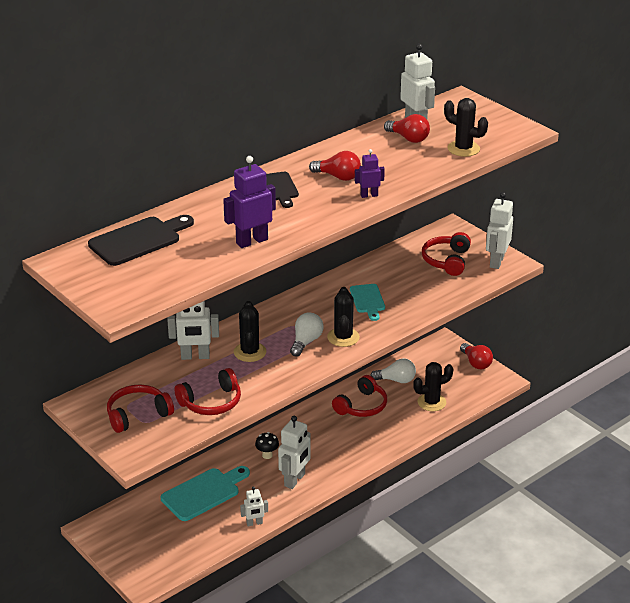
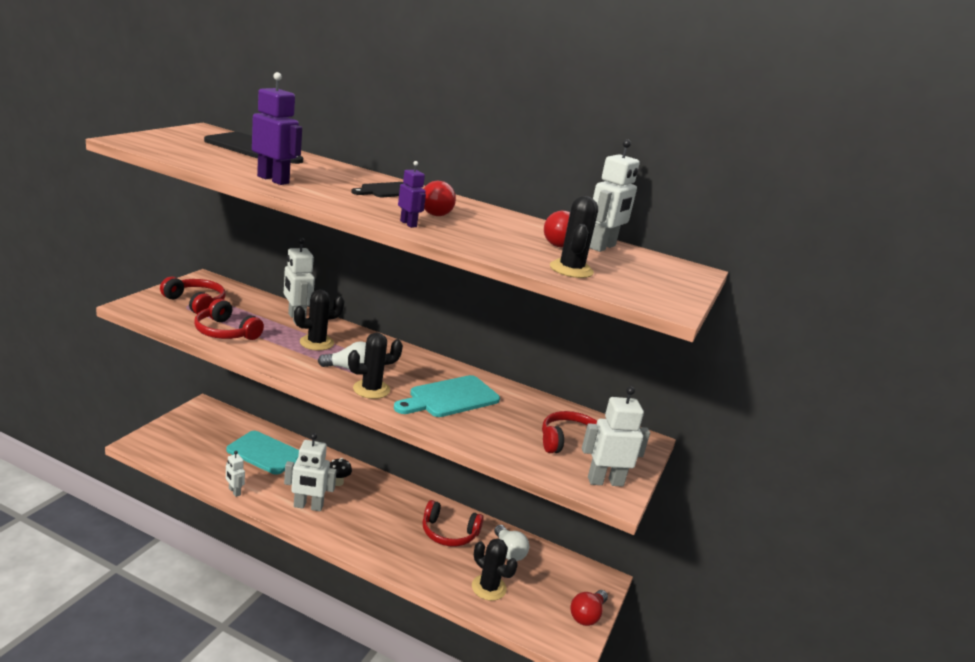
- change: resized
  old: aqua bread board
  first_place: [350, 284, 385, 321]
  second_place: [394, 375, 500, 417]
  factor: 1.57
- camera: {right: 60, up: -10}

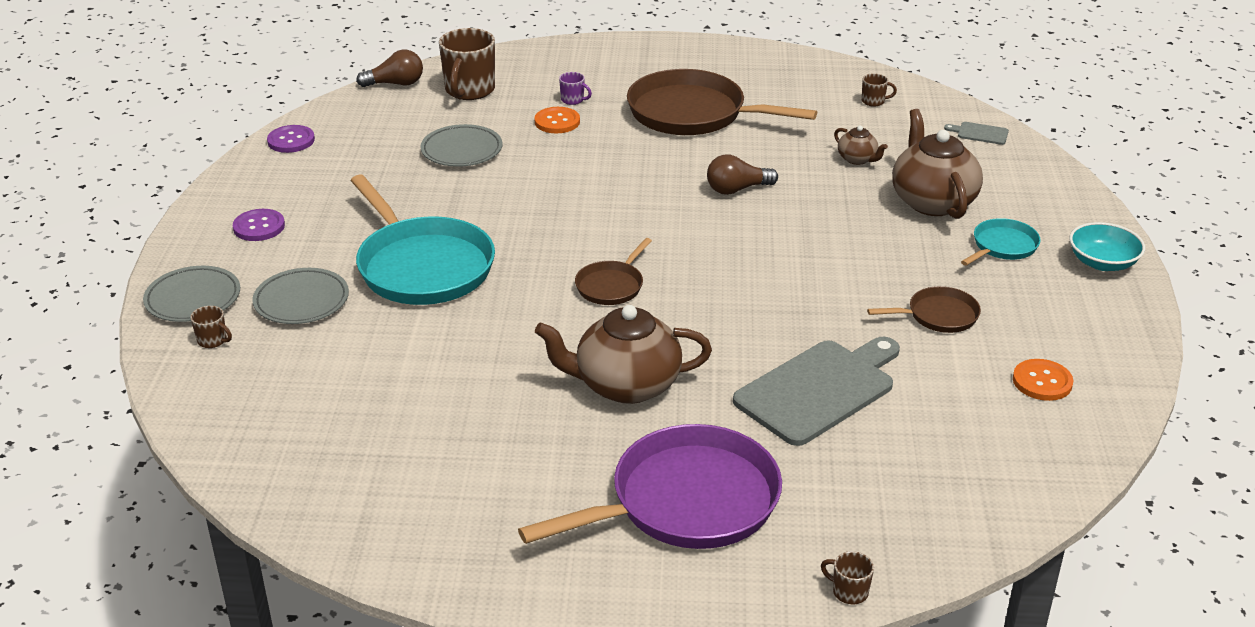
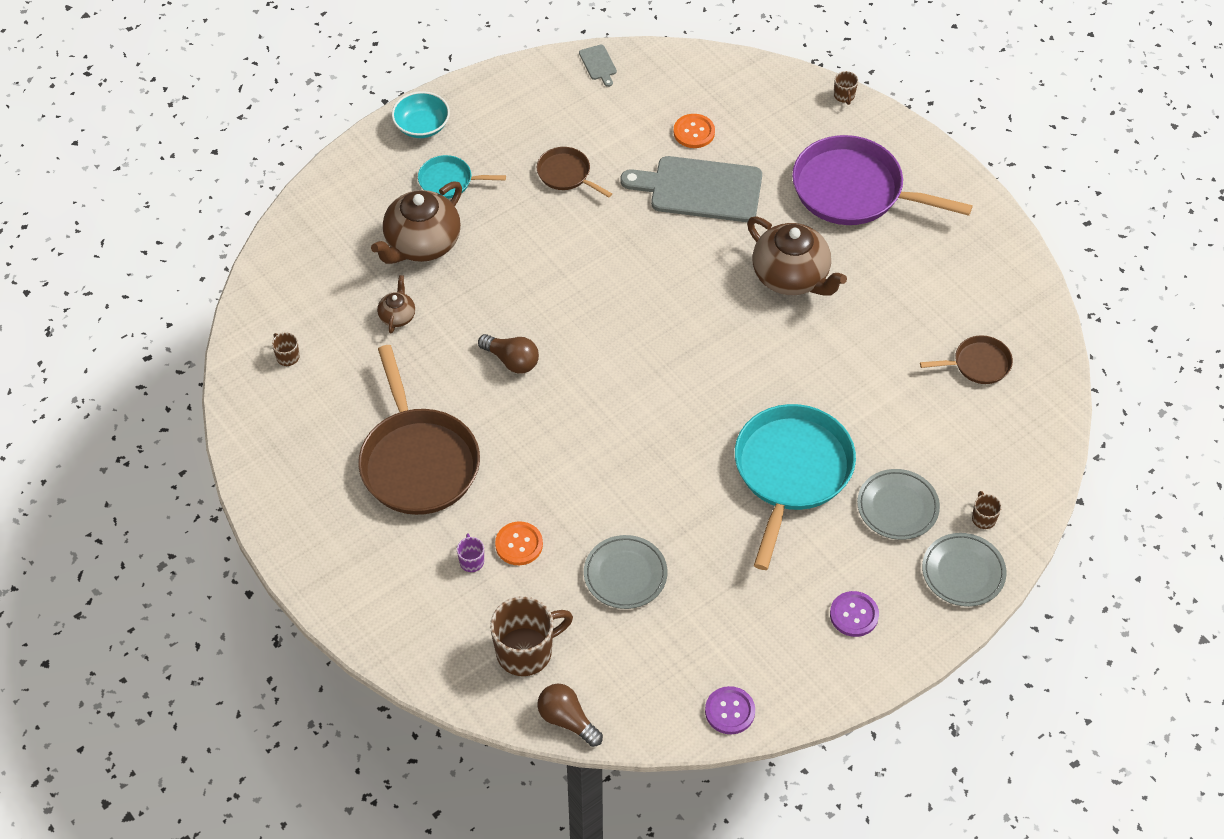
- change: moved
  old: ash-grey bread board
  first_place: [944, 122, 1009, 145]
  second_place: [579, 45, 617, 87]
- change: moved
  old: russet pan
  first_place: [575, 238, 652, 305]
  second_place: [920, 335, 1013, 384]
- change: moved
  old: bright orange shirt button
  first_place: [1013, 359, 1073, 401]
  second_place: [673, 114, 715, 148]
- camera: {right: -130, up: 20}

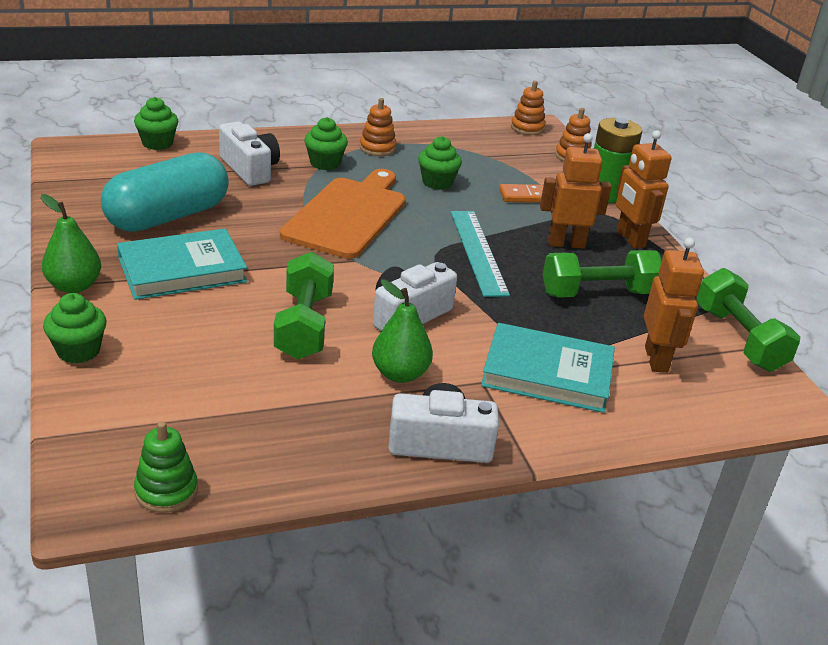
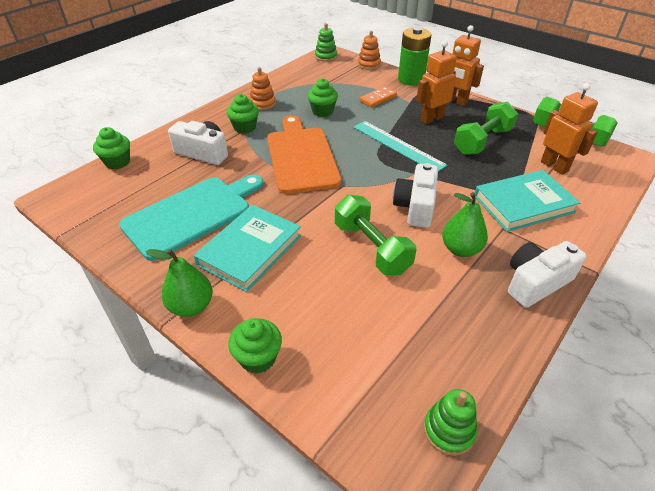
- change: recoloured
  old: bright orange stacking rings
  new: emerald stacking rings
  first_place: [511, 81, 546, 135]
  second_place: [315, 23, 337, 62]
- change: replaced
  old: aqua pill shape
  new: aqua bread board
  first_place: [101, 152, 229, 232]
  second_place: [119, 174, 264, 261]
- camera: {right: -30, up: 10}

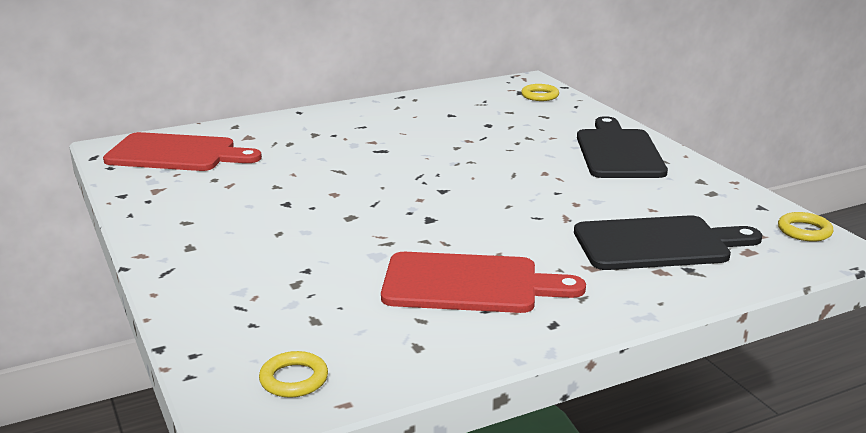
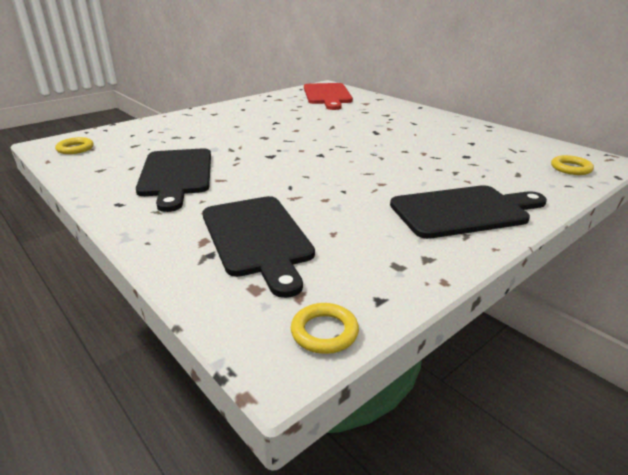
- change: recoloured
  old: crimson bread board
  new: black bread board
  first_place: [381, 252, 586, 313]
  second_place: [136, 148, 211, 212]
- camera: {right: 75, up: 5}

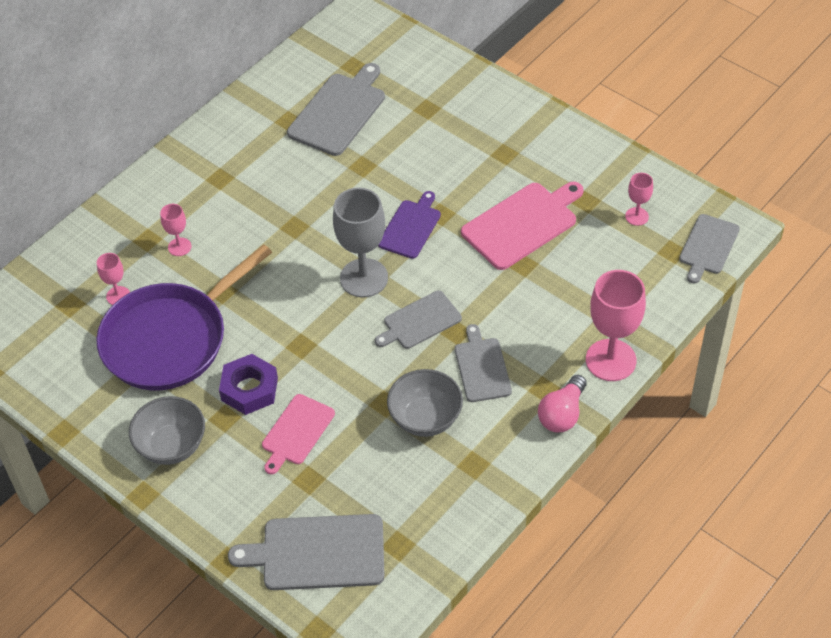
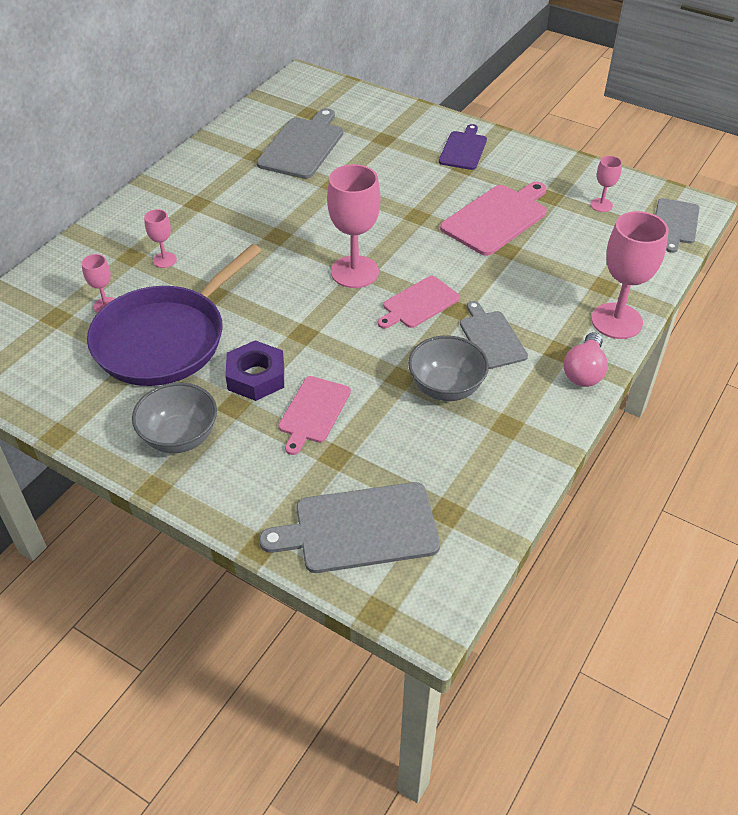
- change: recoloured
  old: ash-grey chalice
  new: rosy chalice
  first_place: [333, 187, 388, 298]
  second_place: [327, 164, 380, 288]
- change: moved
  old: purple bread board
  first_place: [378, 191, 441, 259]
  second_place: [439, 124, 487, 170]
- change: recoloured
  old: ash-grey bread board
  new: rosy bread board
  first_place: [375, 290, 462, 349]
  second_place: [378, 276, 460, 329]
- camera: {right: -10, up: -5}

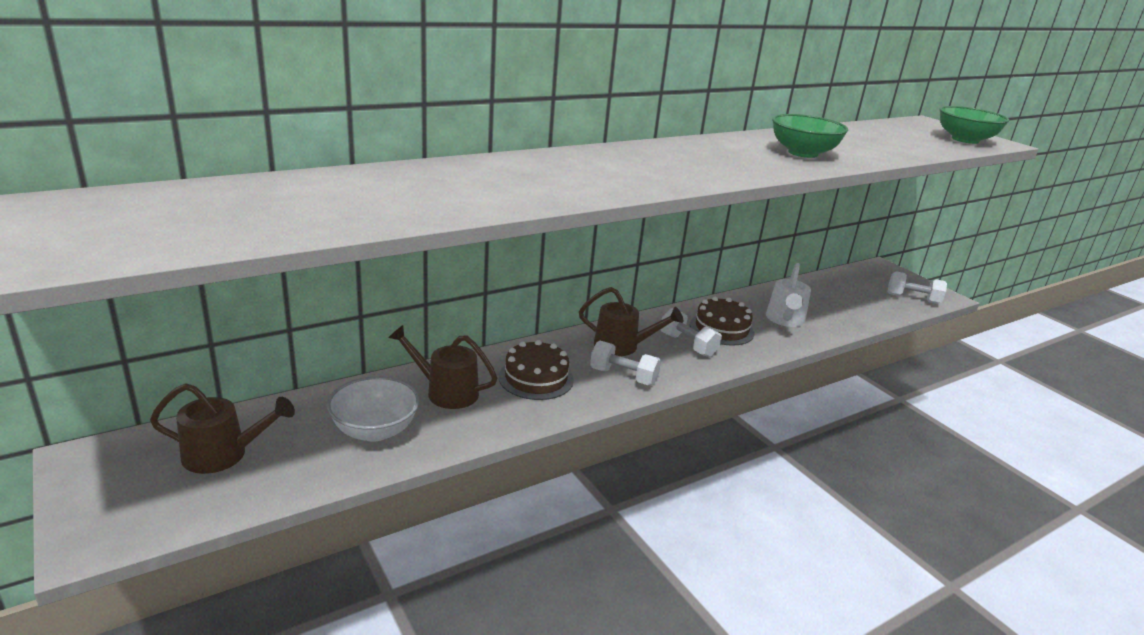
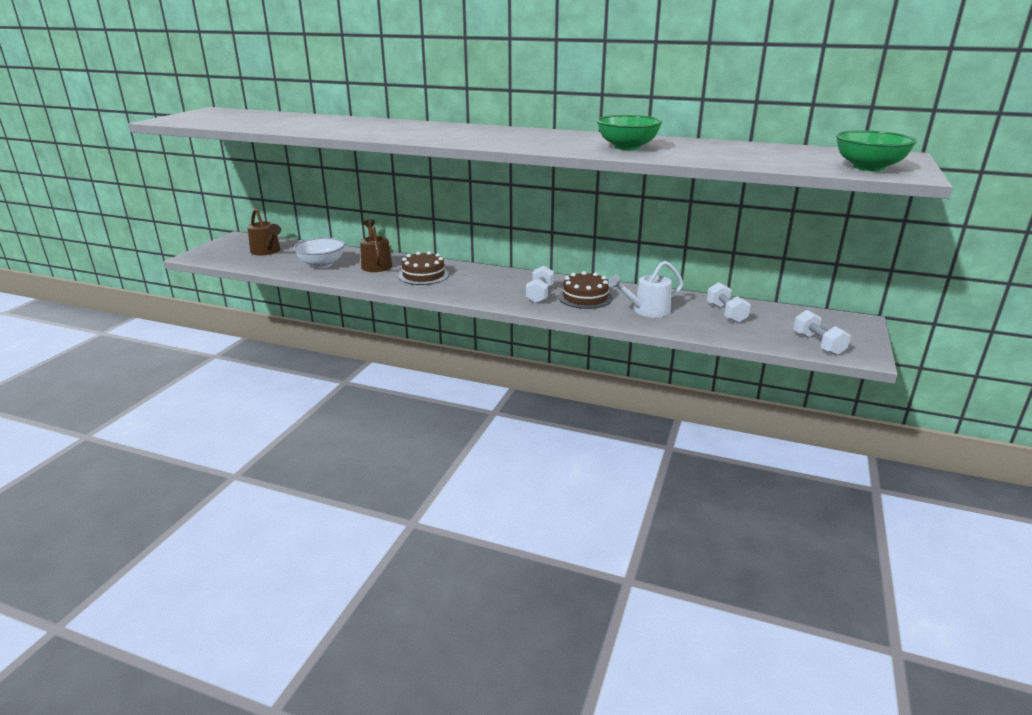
- change: removed
  old: russet sprinkling can
  first_place: [579, 287, 683, 356]
- change: moved
  old: white free weight
  first_place: [590, 341, 661, 385]
  second_place: [707, 282, 751, 323]
- camera: {right: 55, up: 0}

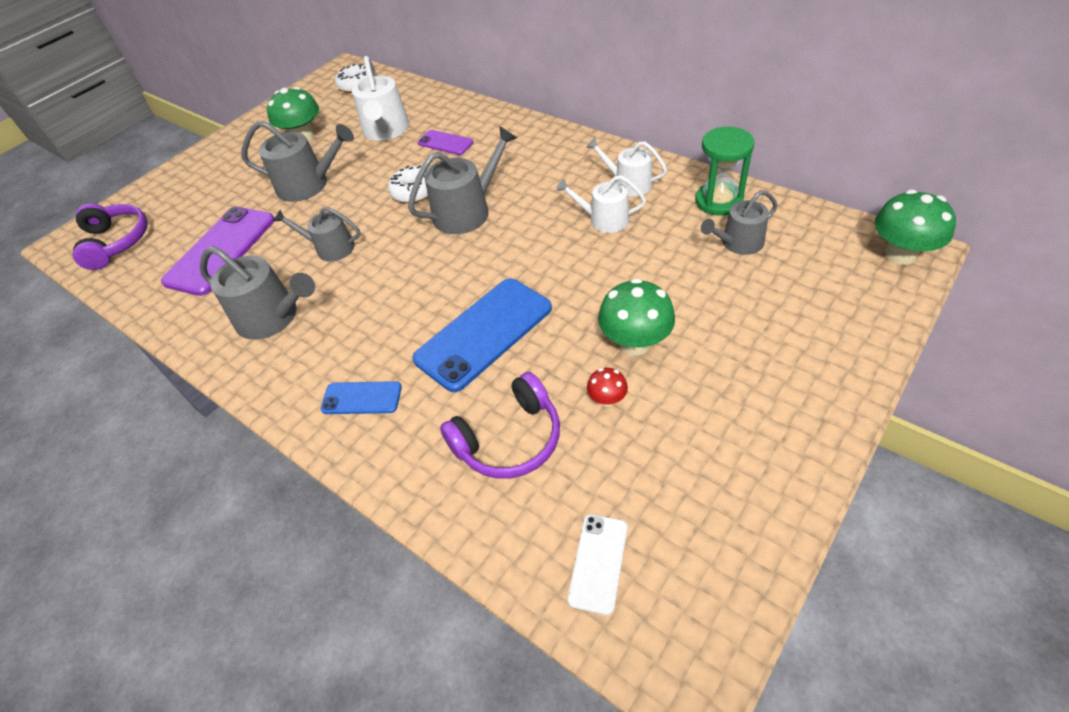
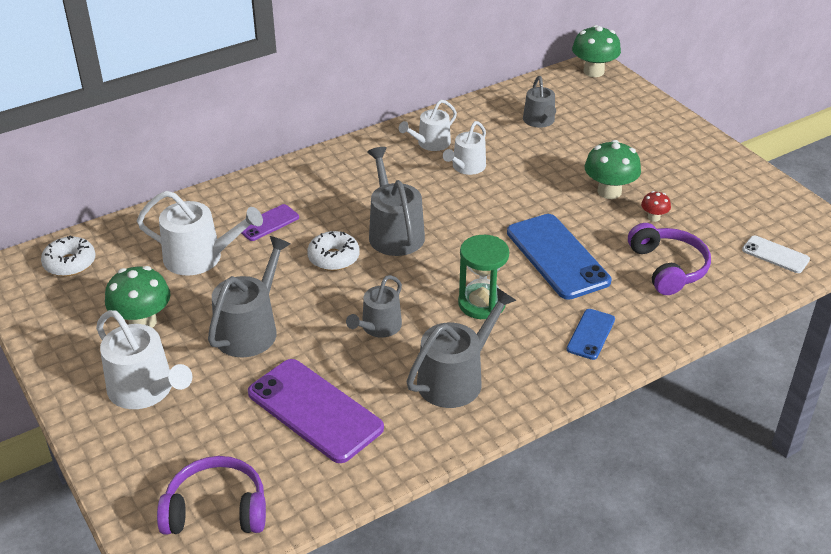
- change: moved
  old: emerald sand timer
  first_place: [695, 127, 755, 216]
  second_place: [458, 235, 509, 319]
- change: added
  new: white sprinkling can
  second_place: [96, 310, 192, 409]
- camera: {right: -75, up: -10}

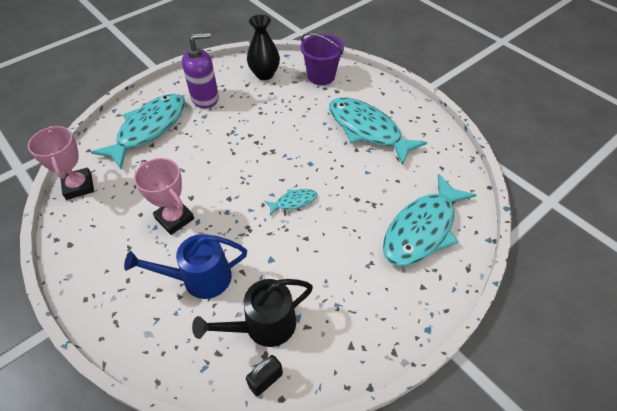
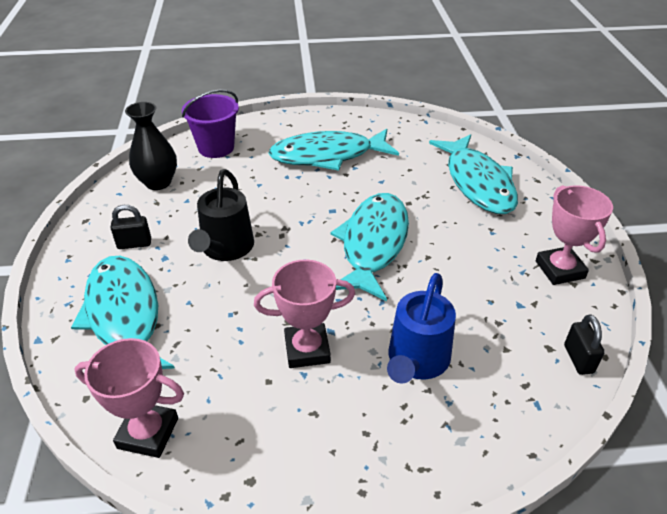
- change: replaced
  old: purple soap dispenser
  new: black padlock
  first_place: [182, 32, 219, 108]
  second_place: [111, 205, 151, 249]
- change: resized
  old: aqua fish figure
  first_place: [264, 189, 317, 216]
  second_place: [331, 193, 409, 301]
  factor: 2.27
- change: moved
  old: black sprinkling can
  first_place: [192, 279, 313, 347]
  second_place: [188, 169, 254, 261]
- change: added
  new: rosy prize cup
  second_place: [536, 185, 613, 285]
- camera: {right: -55, up: -10}

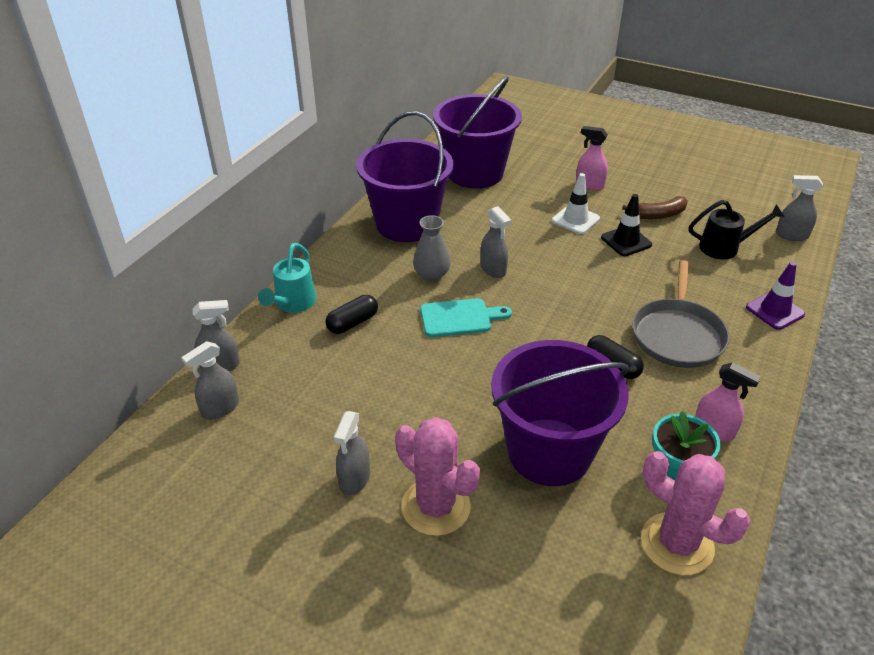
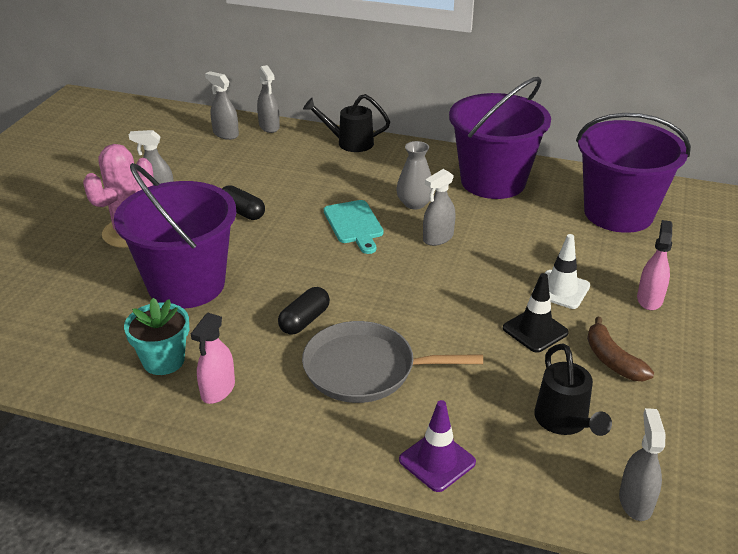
- change: recoloured
  old: aqua sprinkling can
  new: black sprinkling can
  first_place: [258, 243, 316, 313]
  second_place: [303, 94, 390, 152]
- change: moved
  old: black pill shape
  first_place: [325, 295, 378, 334]
  second_place: [222, 185, 265, 220]
- change: removed
  old: rosy saguaro cactus
  first_place: [641, 451, 751, 575]
- camera: {right: 80, up: -5}

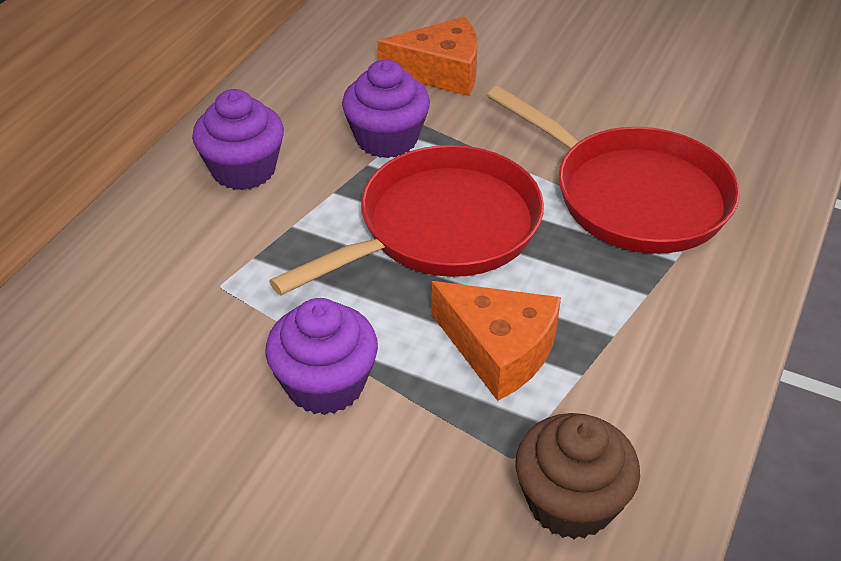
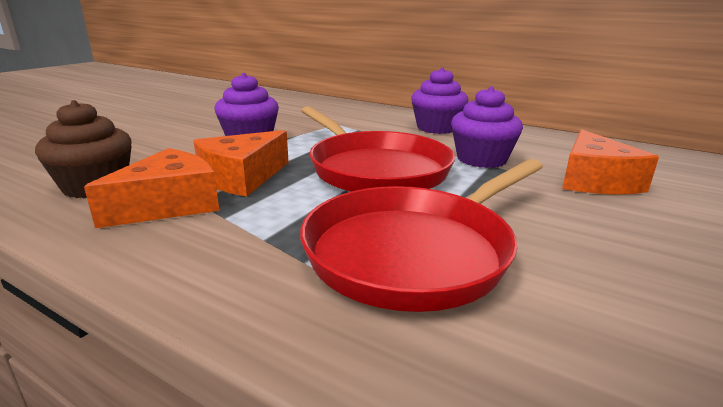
- change: added
  new: bright orange piece of cheese
  second_place: [84, 148, 219, 228]
- camera: {right: 95, up: -20}

